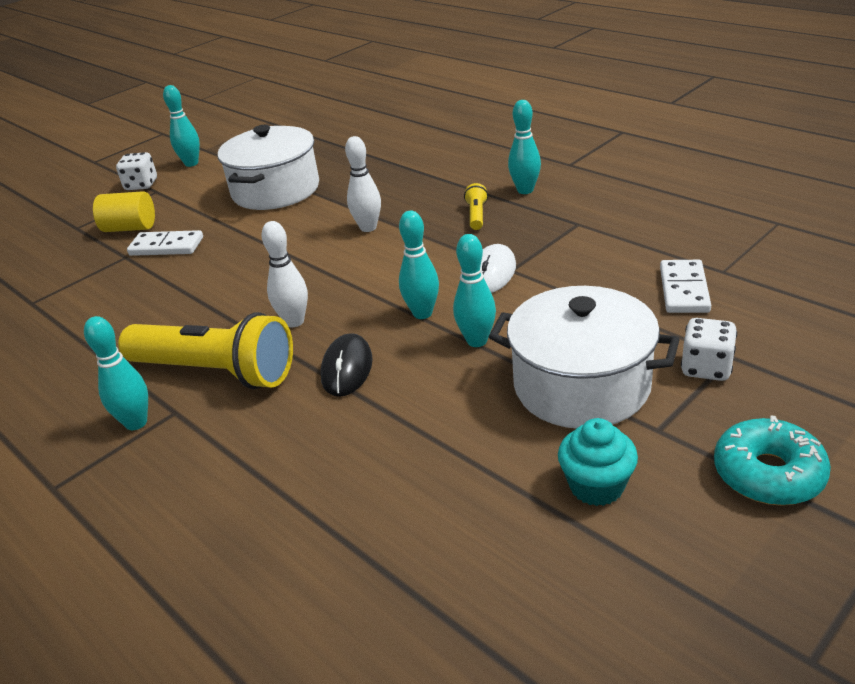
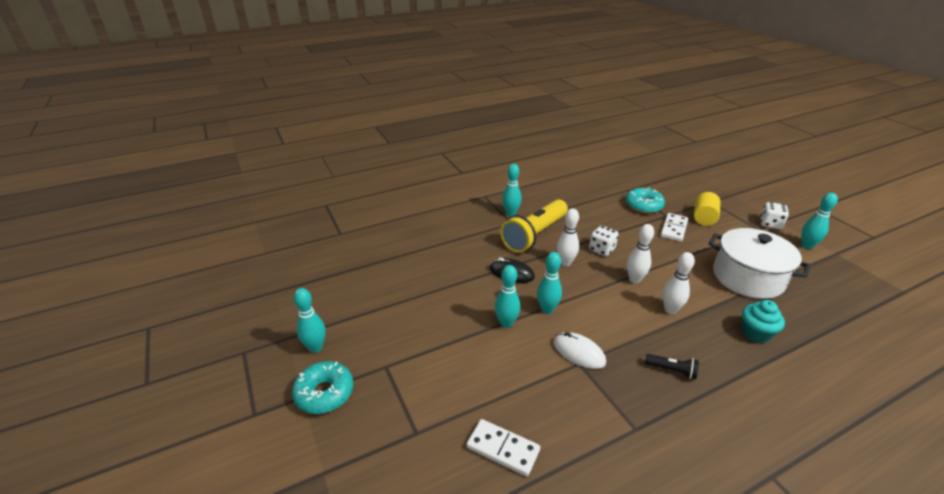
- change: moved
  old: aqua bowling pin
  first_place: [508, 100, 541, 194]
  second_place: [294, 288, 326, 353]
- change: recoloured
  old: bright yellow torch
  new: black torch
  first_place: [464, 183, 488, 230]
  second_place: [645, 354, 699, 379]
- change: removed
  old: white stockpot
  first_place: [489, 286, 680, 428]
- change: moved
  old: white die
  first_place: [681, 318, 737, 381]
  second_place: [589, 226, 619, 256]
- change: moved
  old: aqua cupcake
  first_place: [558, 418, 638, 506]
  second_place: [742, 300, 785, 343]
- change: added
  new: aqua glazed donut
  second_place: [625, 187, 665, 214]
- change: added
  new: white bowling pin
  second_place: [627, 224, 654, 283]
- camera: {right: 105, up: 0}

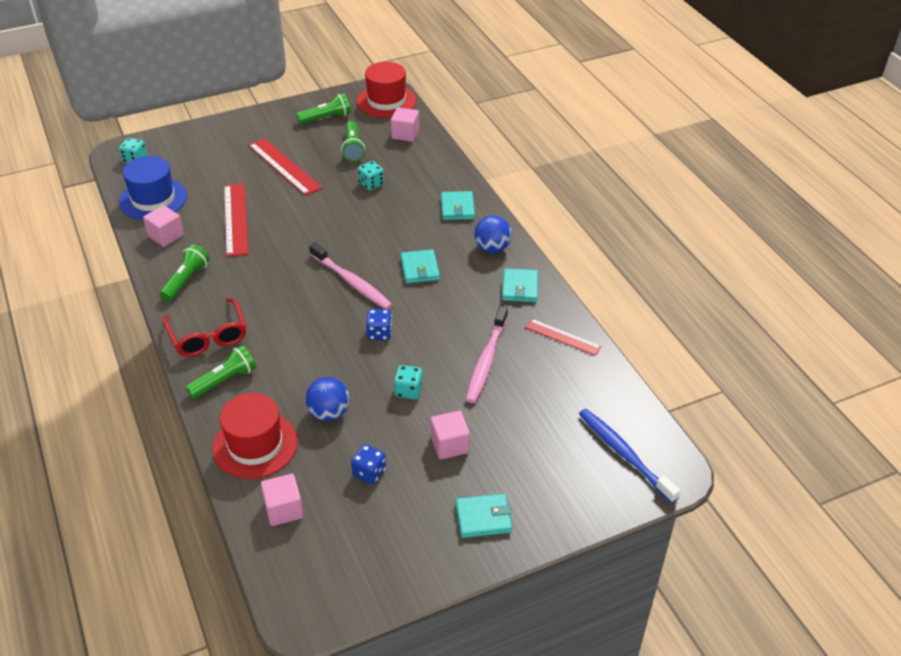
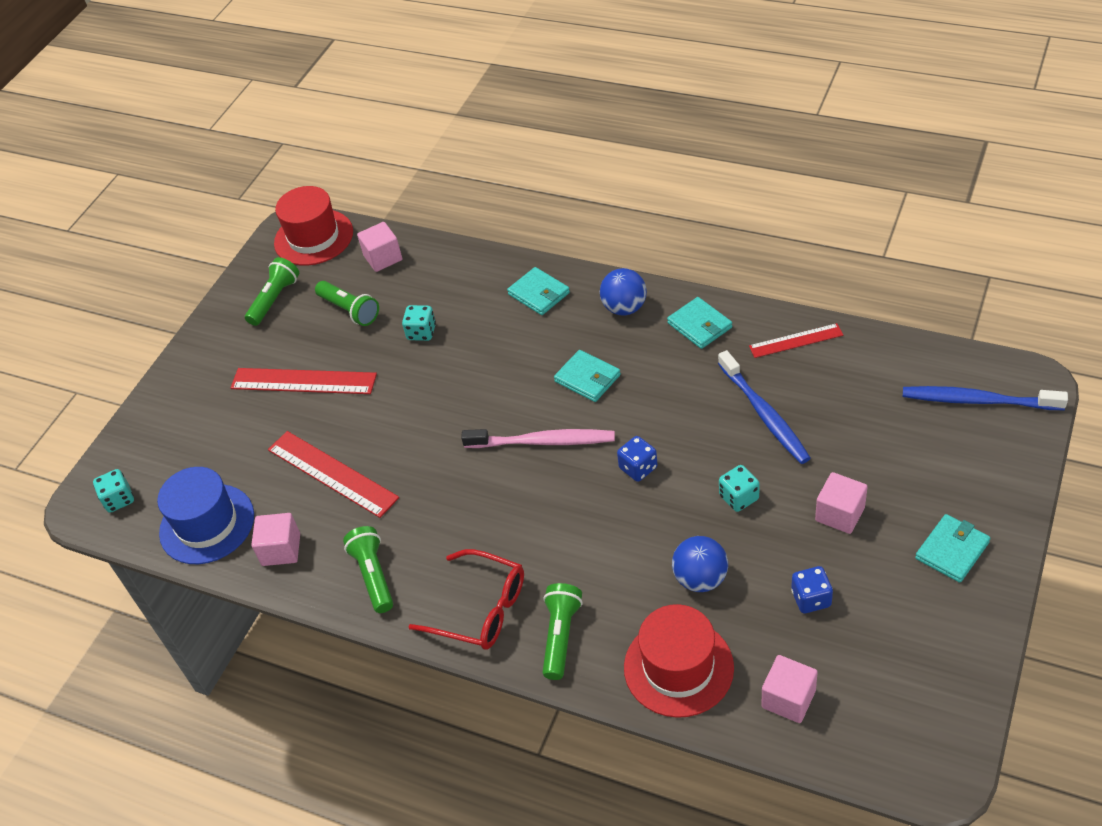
- change: recoloured
  old: rosy toothbrush
  new: cobalt toothbrush
  first_place: [466, 306, 508, 403]
  second_place: [718, 350, 811, 464]
- camera: {right: -35, up: 5}

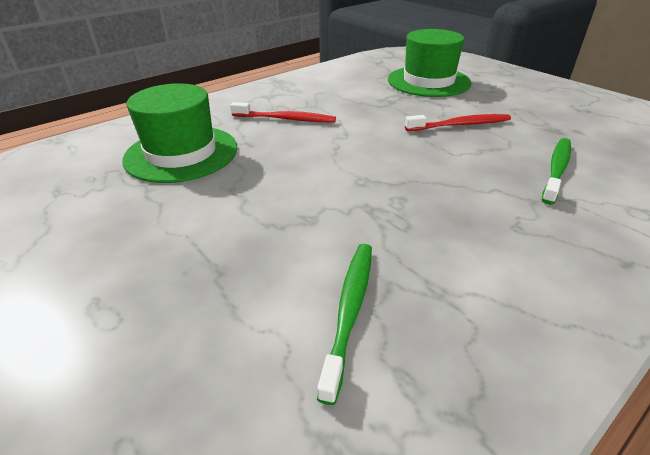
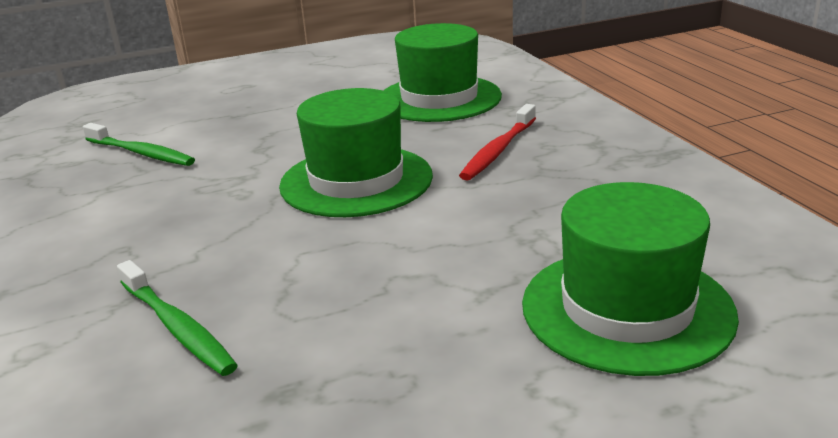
- change: removed
  old: crimson toothbrush
  first_place: [405, 114, 511, 131]
- change: added
  new: emerald tall hat
  second_place: [279, 88, 433, 217]
- camera: {right: 110, up: -10}

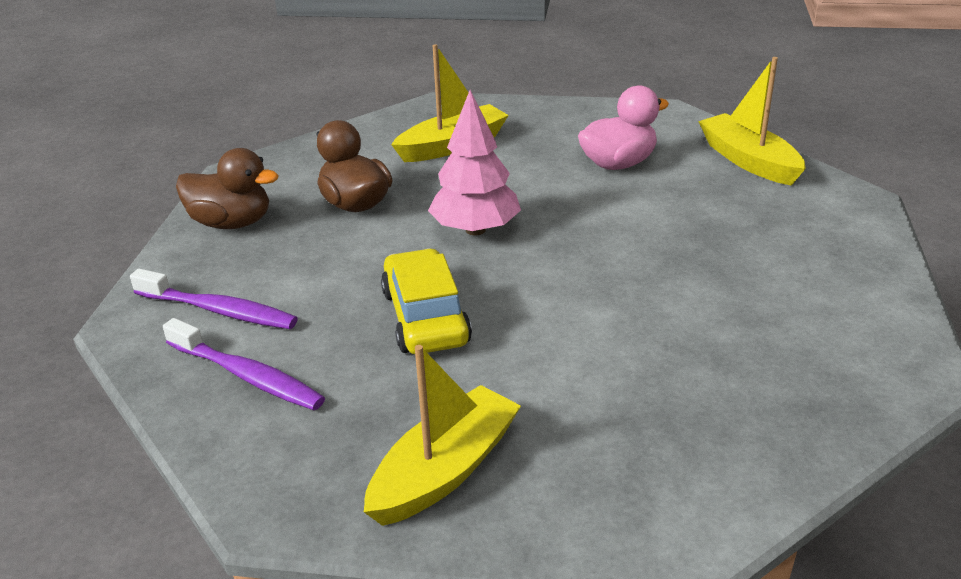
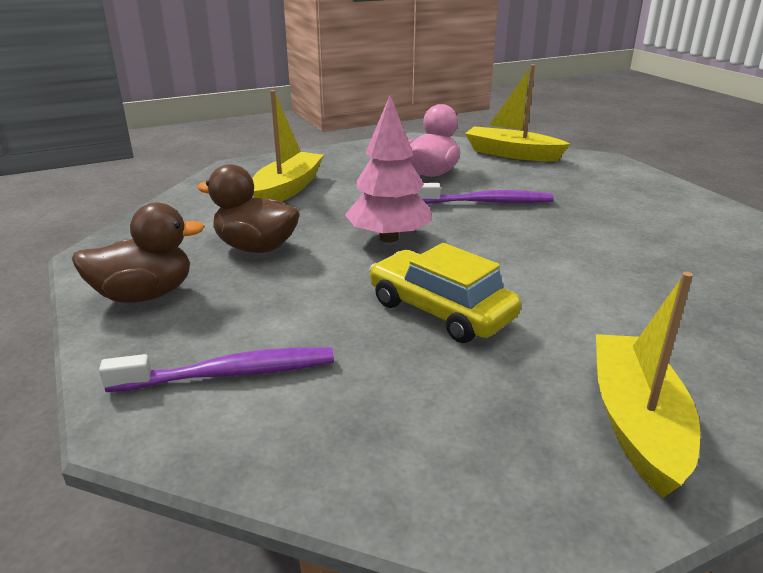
- change: moved
  old: purple toothbrush
  first_place: [163, 318, 325, 410]
  second_place: [417, 183, 553, 204]
- camera: {right: -35, up: -5}

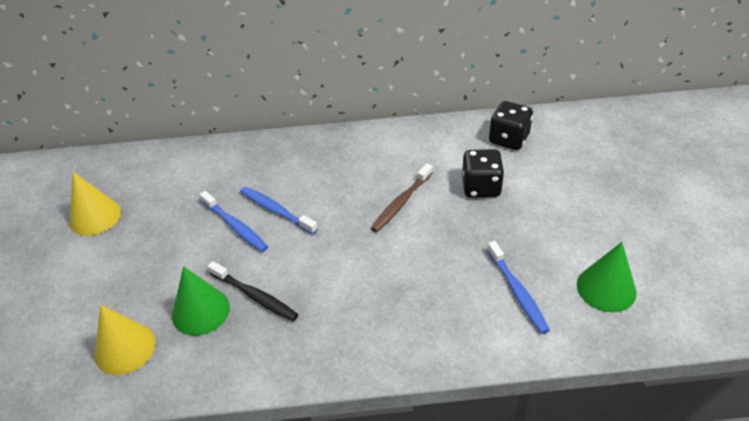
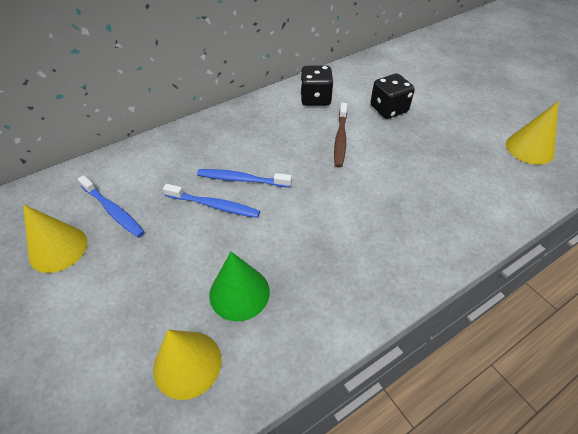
- change: moved
  old: black die
  first_place: [489, 101, 533, 150]
  second_place: [300, 66, 333, 106]
- change: moved
  old: cobalt toothbrush
  first_place: [487, 241, 550, 334]
  second_place: [77, 175, 144, 238]
- change: recoloured
  old: emerald solid cone
  new: bright yellow solid cone
  first_place: [577, 242, 637, 312]
  second_place: [506, 101, 559, 165]
- change: removed
  old: black toothbrush
  first_place: [208, 261, 299, 321]
- camera: {right: -30, up: 5}

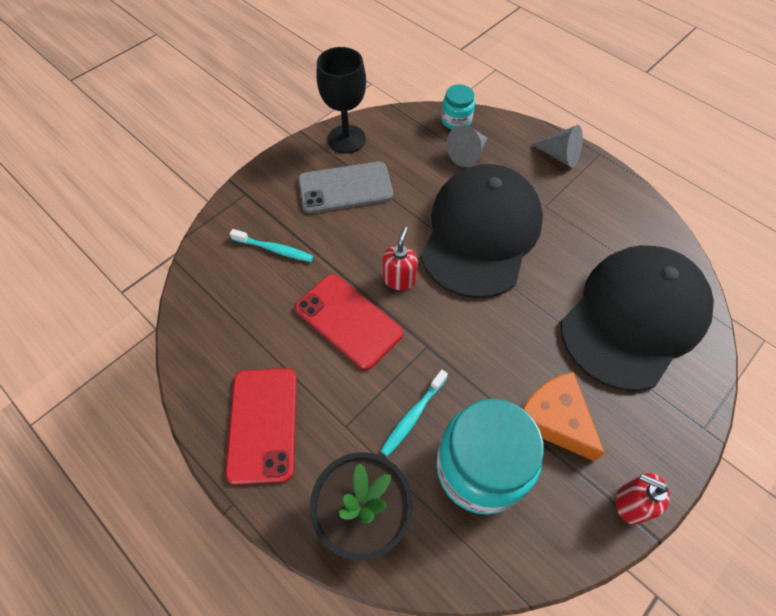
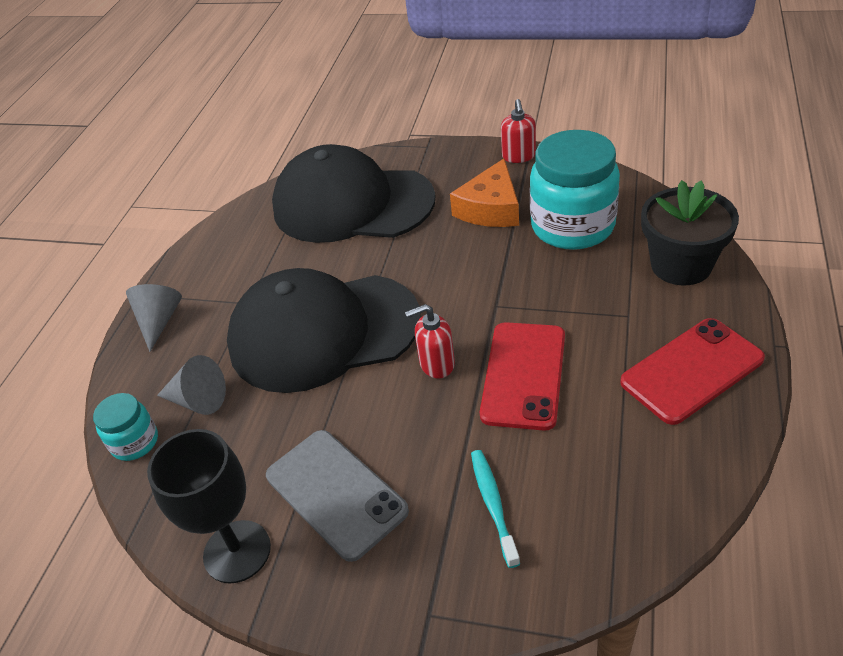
- change: removed
  old: aqua toothbrush
  first_place: [380, 370, 448, 457]
- camera: {right: -115, up: -15}

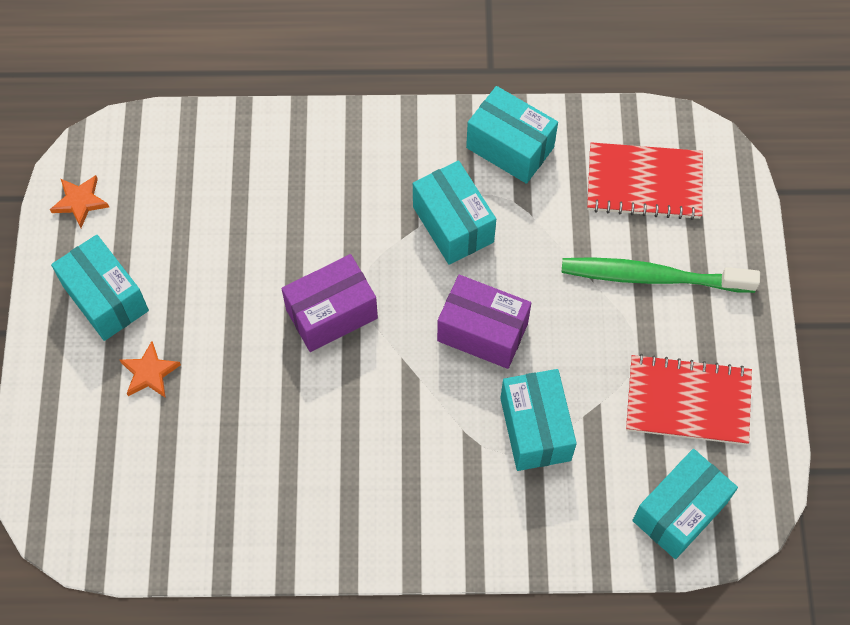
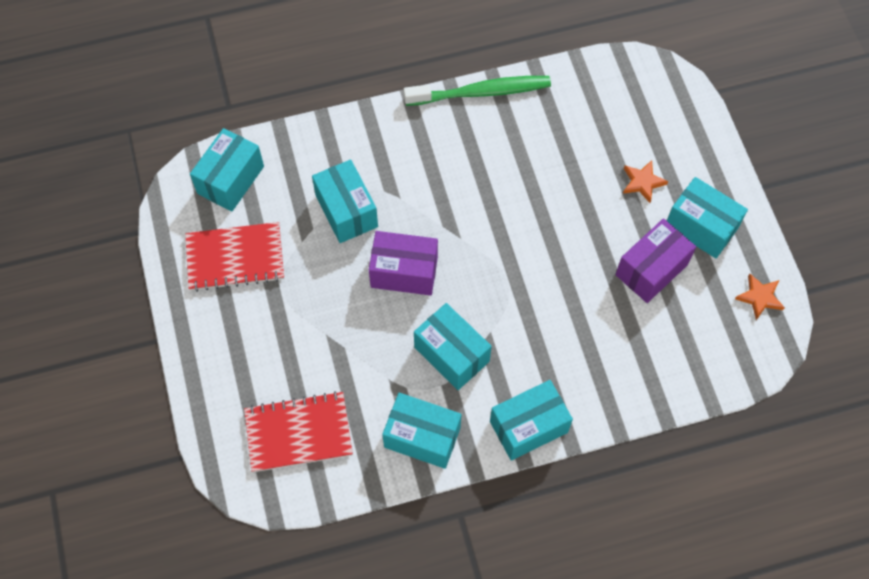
- change: moved
  old: purple package
  first_place: [281, 254, 378, 352]
  second_place: [615, 218, 696, 303]
- change: moved
  old: emerald toothbrush
  first_place: [561, 257, 760, 293]
  second_place: [403, 76, 551, 106]
- change: added
  new: aqua package
  second_place: [490, 380, 573, 461]
- camera: {right: 165, up: 0}

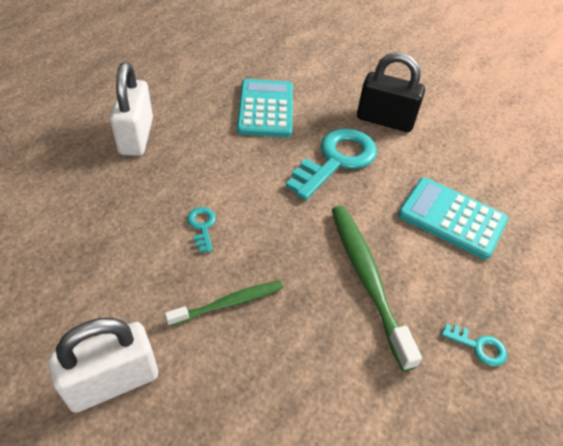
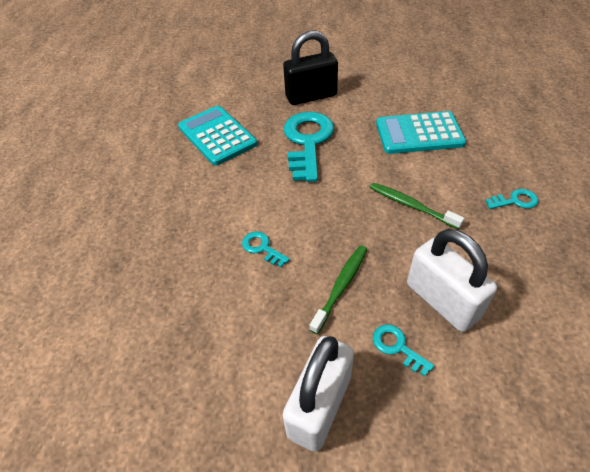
- change: moved
  old: white padlock
  first_place: [110, 62, 153, 156]
  second_place: [407, 229, 497, 332]
- change: resized
  old: emerald toothbrush
  first_place: [332, 206, 422, 371]
  second_place: [370, 183, 464, 229]
  factor: 0.6
- change: added
  new: aqua latchkey
  second_place: [373, 325, 434, 376]
- camera: {right: -30, up: 0}

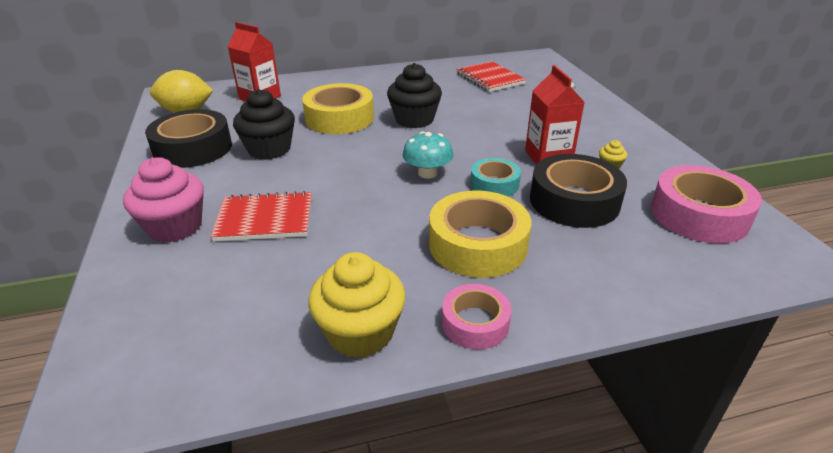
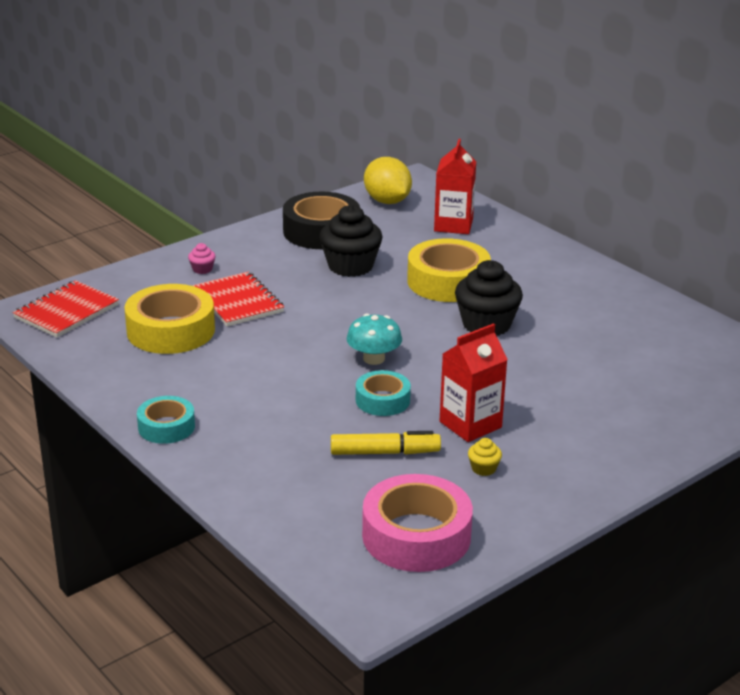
- change: moved
  old: crimson exercise book
  first_place: [457, 61, 526, 92]
  second_place: [13, 280, 119, 337]
- change: replaced
  old: black roll of tape
  new: bright yellow felt pen
  first_place: [530, 154, 627, 228]
  second_place: [331, 431, 441, 455]
- change: resized
  old: rosy cupcake
  first_place: [123, 157, 204, 243]
  second_place: [188, 243, 215, 274]
  factor: 0.43
- change: moved
  old: bright yellow roll of tape
  first_place: [429, 191, 531, 278]
  second_place: [124, 284, 215, 354]
- change: removed
  old: bright yellow cupcake
  first_place: [308, 252, 406, 358]
- change: recoloured
  old: rosy roll of tape
  new: aqua roll of tape
  first_place: [442, 284, 511, 349]
  second_place: [137, 396, 195, 444]
- camera: {right: 65, up: -5}

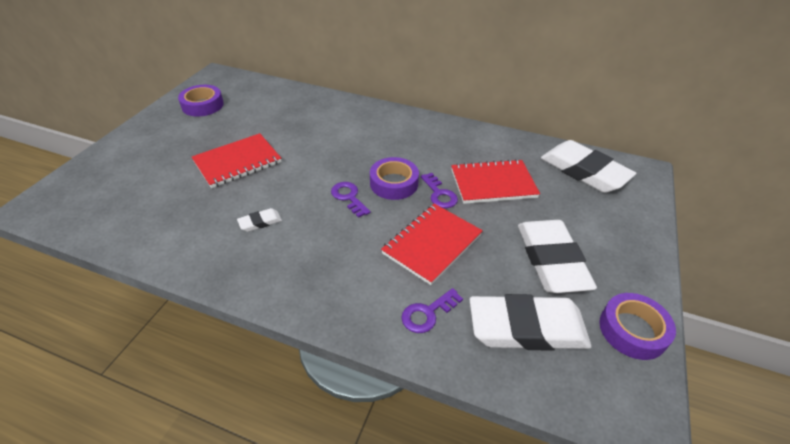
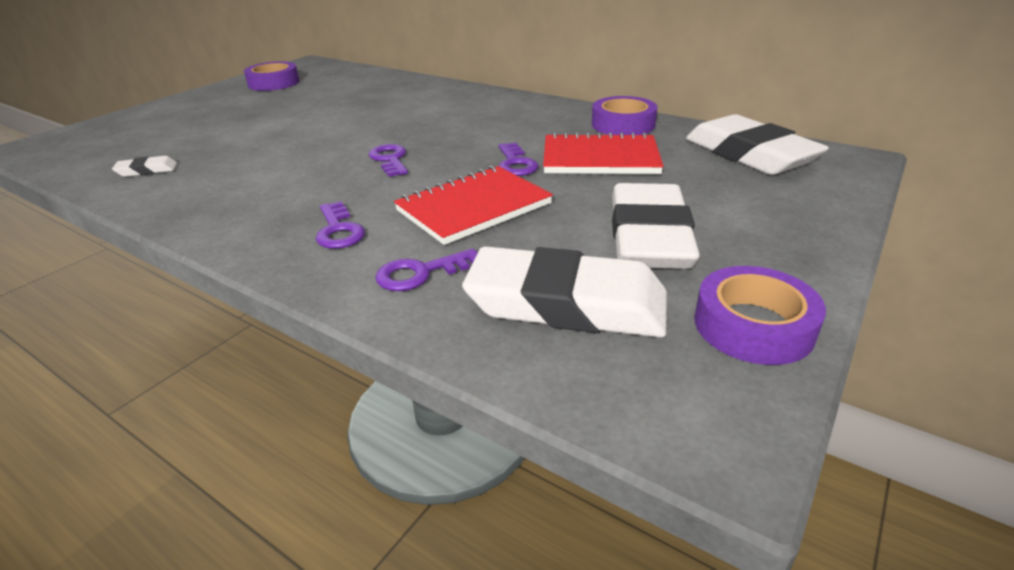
- change: removed
  old: crimson exercise book
  first_place: [192, 133, 282, 188]
- change: moved
  old: purple roll of tape
  first_place: [370, 157, 419, 200]
  second_place: [592, 96, 658, 135]
- change: moved
  old: white eraser
  first_place: [237, 208, 282, 232]
  second_place: [112, 156, 177, 177]
- change: added
  new: purple latchkey
  second_place: [316, 201, 365, 249]
- camera: {right: 15, up: -10}

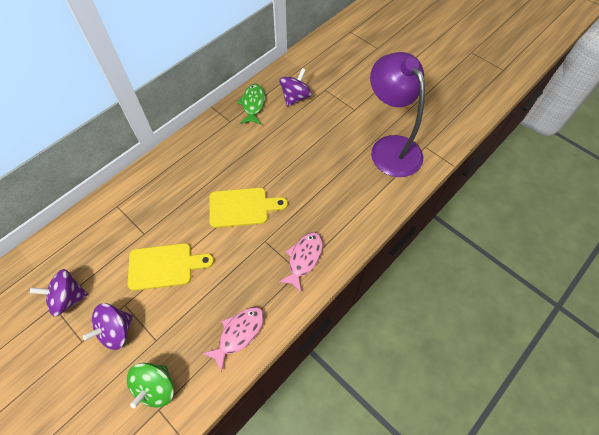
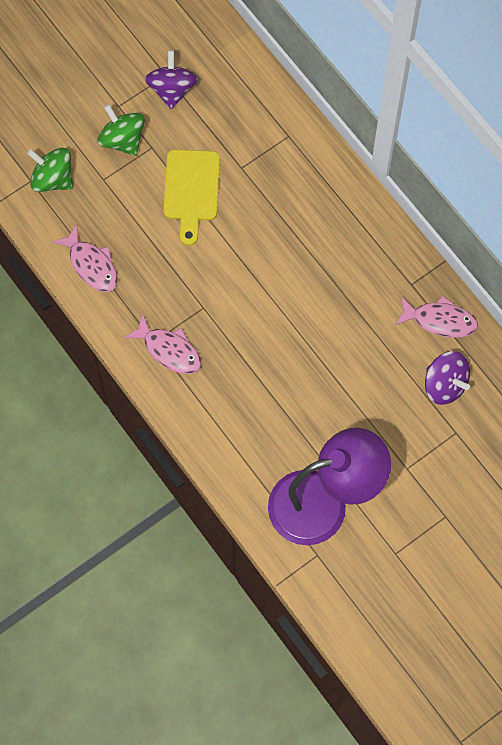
- change: recoloured
  old: emerald fish figure
  new: rosy fish figure
  first_place: [237, 84, 265, 124]
  second_place: [395, 296, 478, 338]
- change: removed
  old: bright yellow bread board
  first_place: [209, 188, 288, 228]
- change: recoloured
  old: purple spinning top
  new: emerald spinning top
  first_place: [83, 303, 133, 350]
  second_place: [98, 104, 145, 156]
- camera: {right: 100, up: 10}

